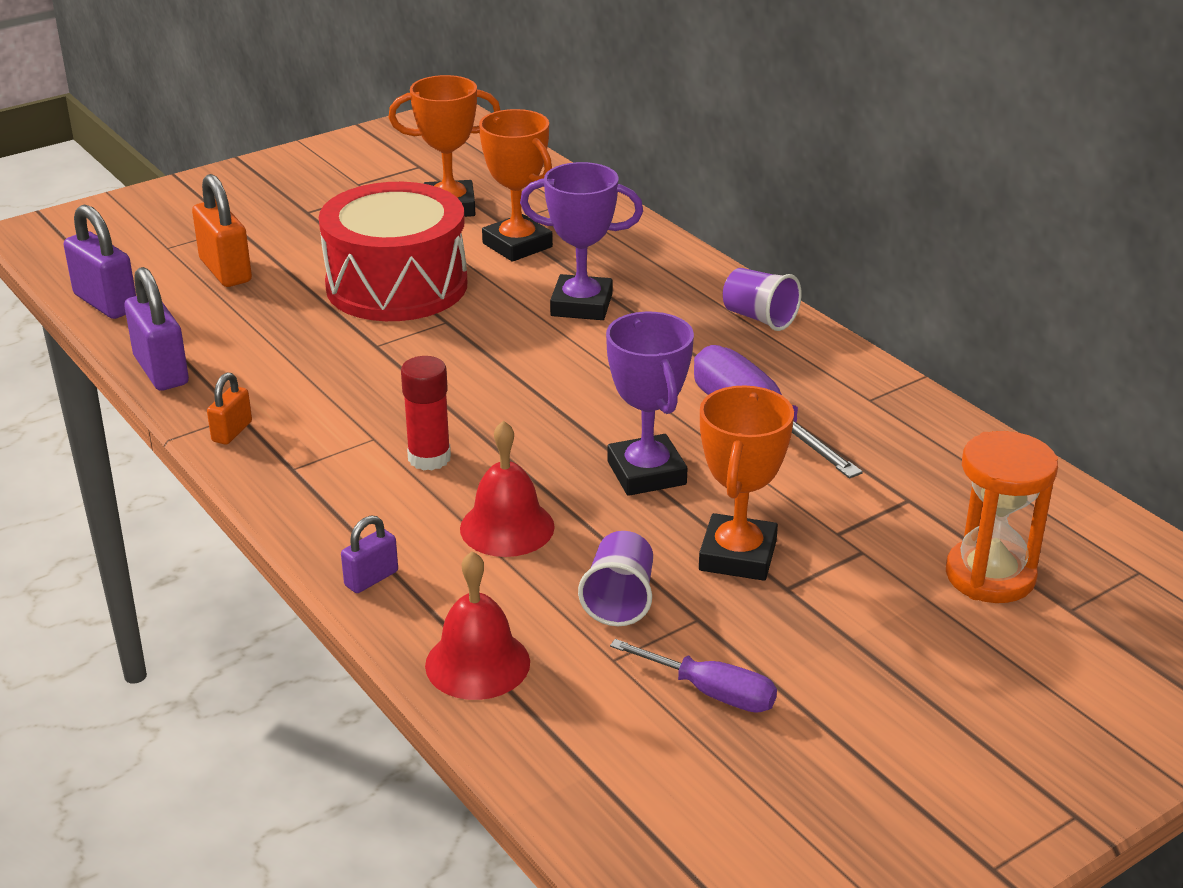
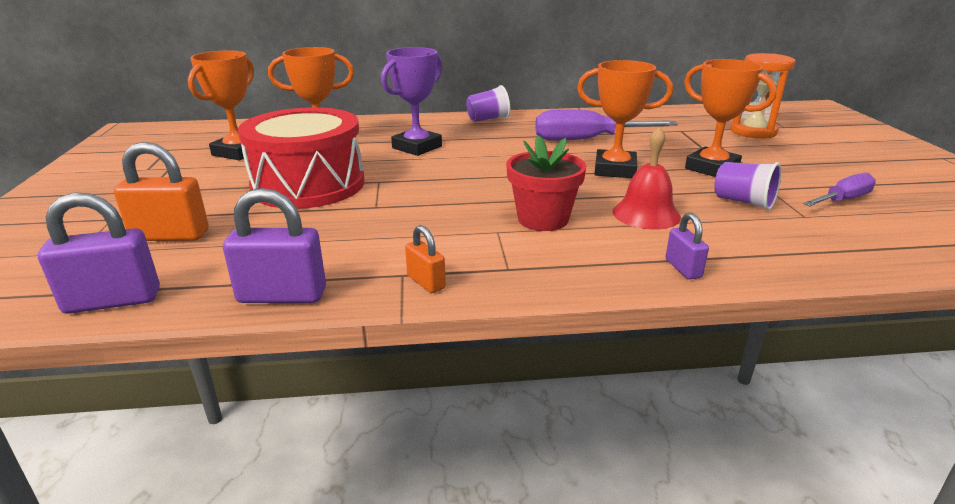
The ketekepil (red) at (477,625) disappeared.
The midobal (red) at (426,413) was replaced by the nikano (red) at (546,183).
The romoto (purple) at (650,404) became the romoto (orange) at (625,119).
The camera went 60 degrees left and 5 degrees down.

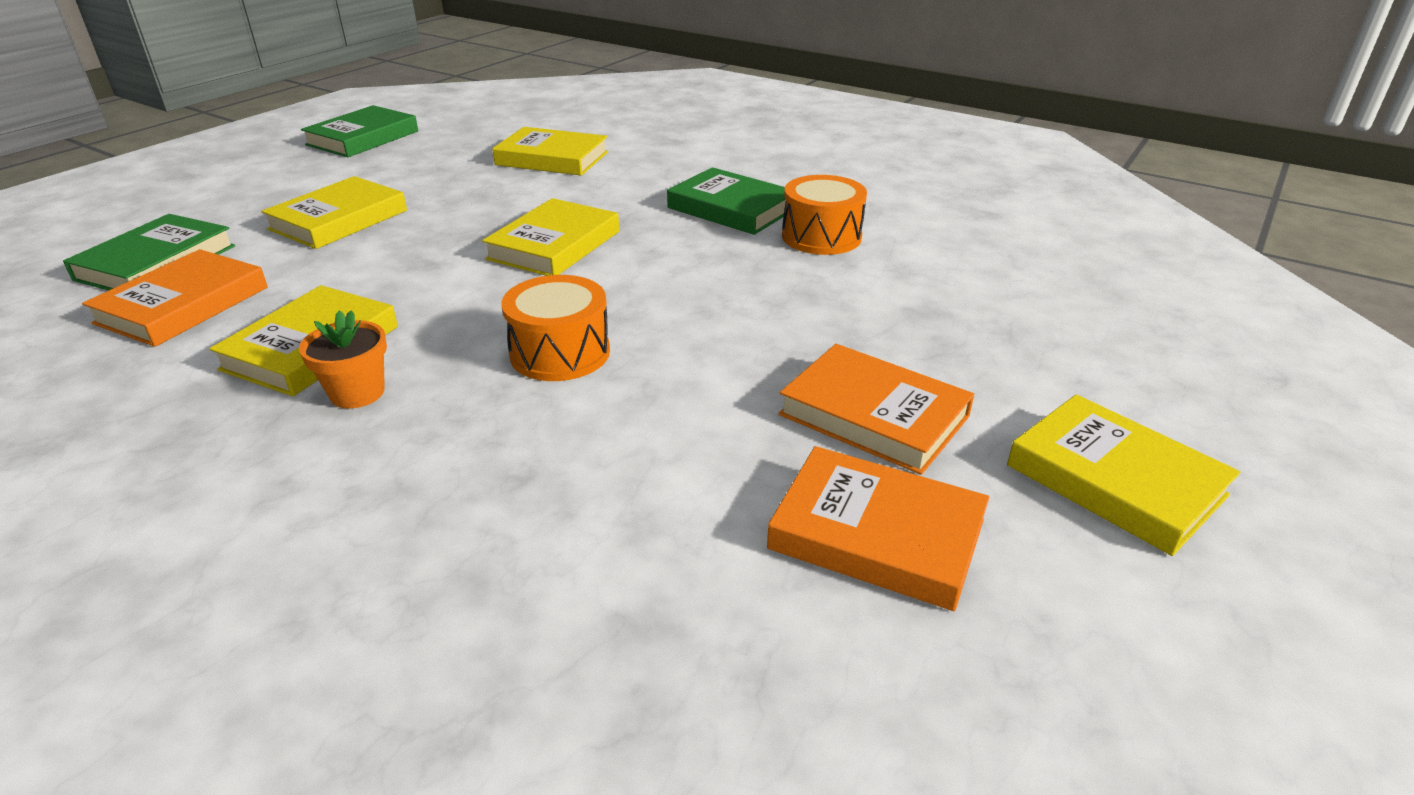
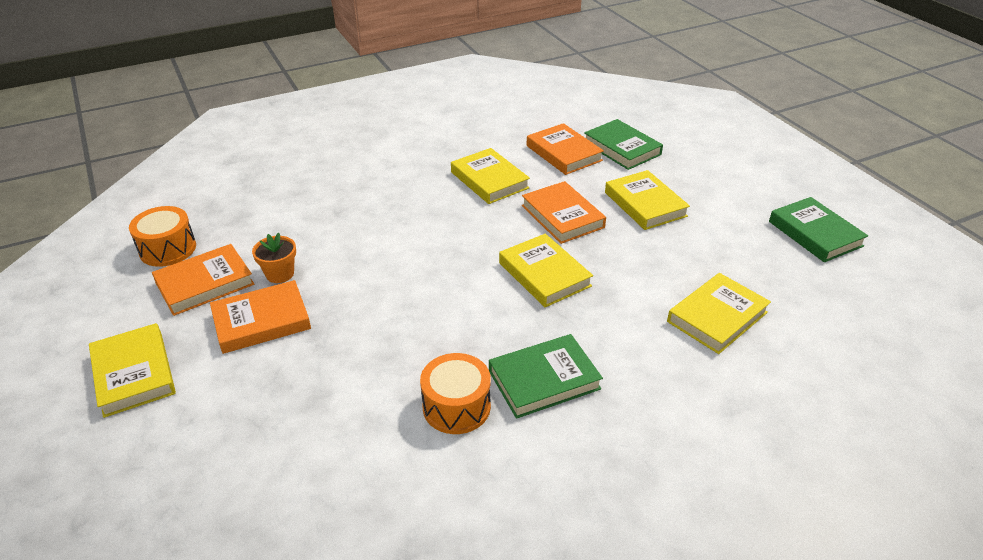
The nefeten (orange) at (564,212) appeared.
The nikano (orange) moved from (343,359) to (274,258).
The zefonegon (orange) moved from (555,328) to (162,236).
The nefeten (yellow) at (1123,475) turned 75 degrees clockwise.
The camera went 120 degrees right and 5 degrees up.

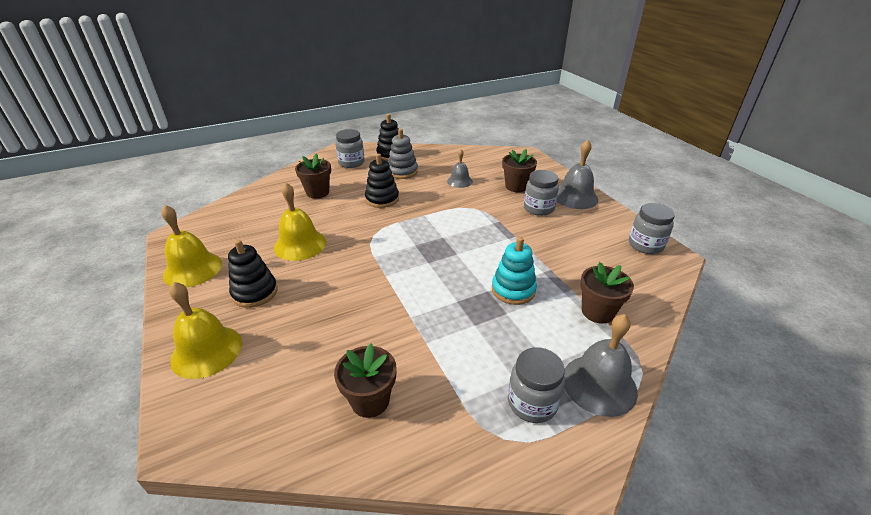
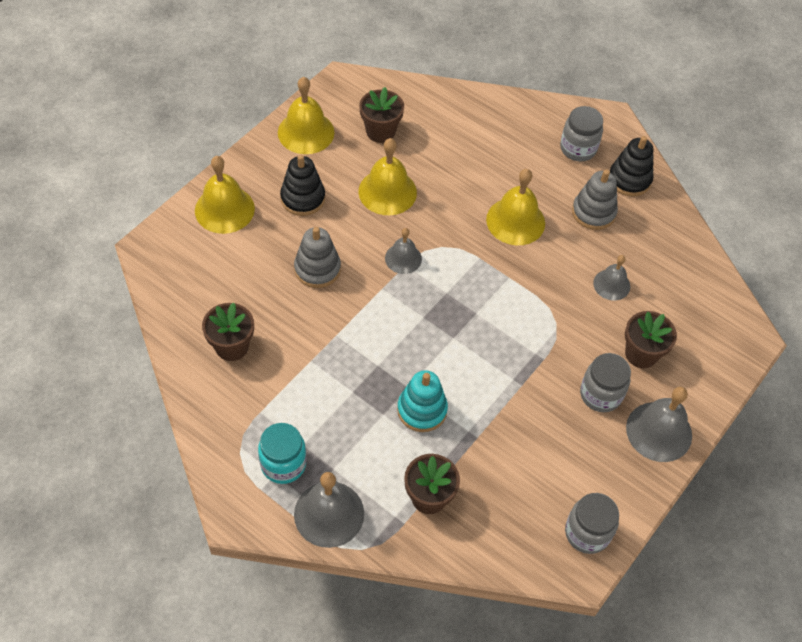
The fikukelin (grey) at (317,257) appeared.
The ketekepil (grey) at (403,251) appeared.
The nikano (brown) moved from (313,175) to (381,115).
The fikukelin (black) at (382,180) was replaced by the ketekepil (yellow) at (515,207).
The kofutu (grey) at (536,385) became the kofutu (turquoise) at (282,453).
The camera went 60 degrees right and 20 degrees up.

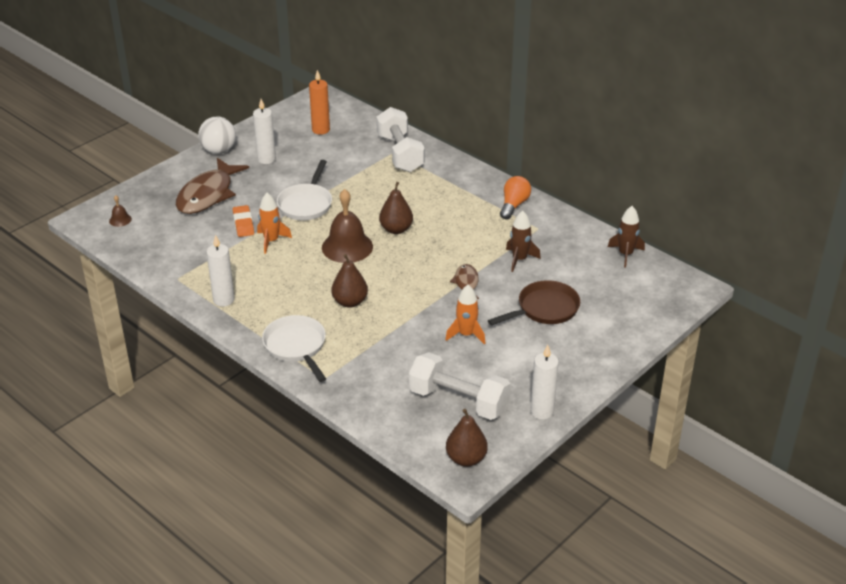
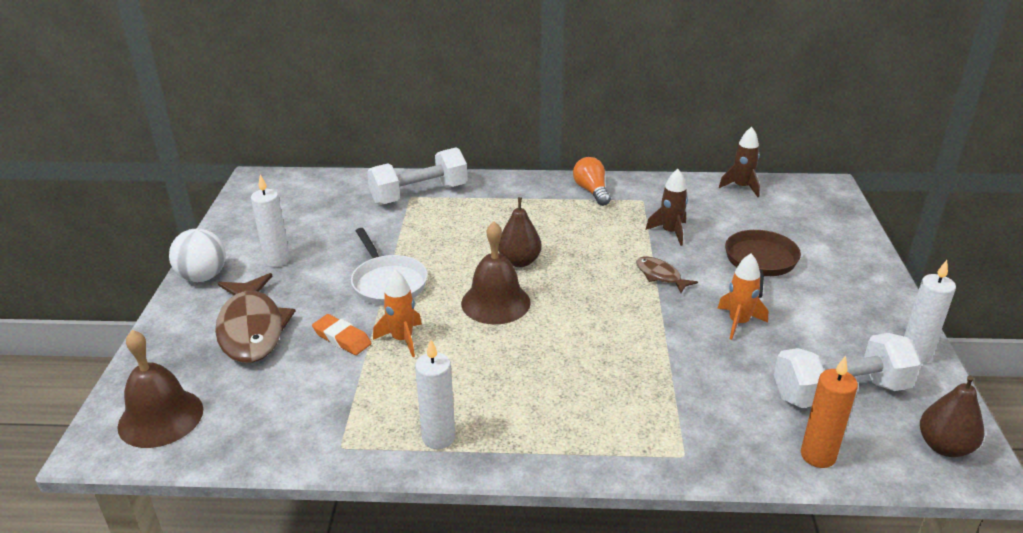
The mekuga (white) at (294,348) disappeared.
The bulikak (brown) at (349,281) disappeared.
The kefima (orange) moved from (319,102) to (829,412).
The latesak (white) at (400,139) turned 60 degrees counterclockwise.
The ketekepil (brown) at (120,211) changed to 2.26 times the size.
The camera went 40 degrees left and 5 degrees down.

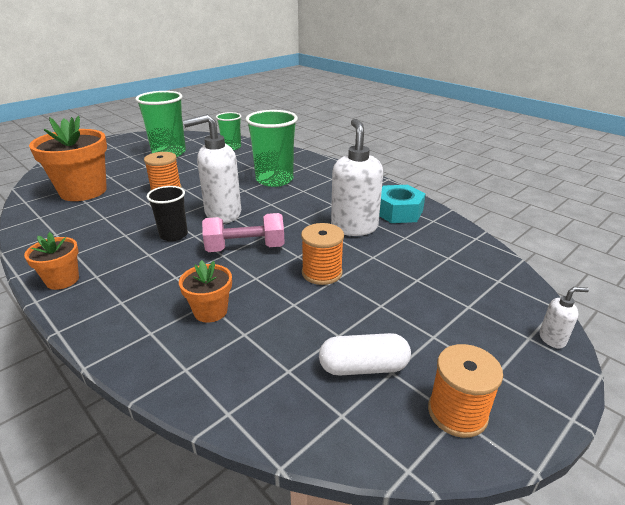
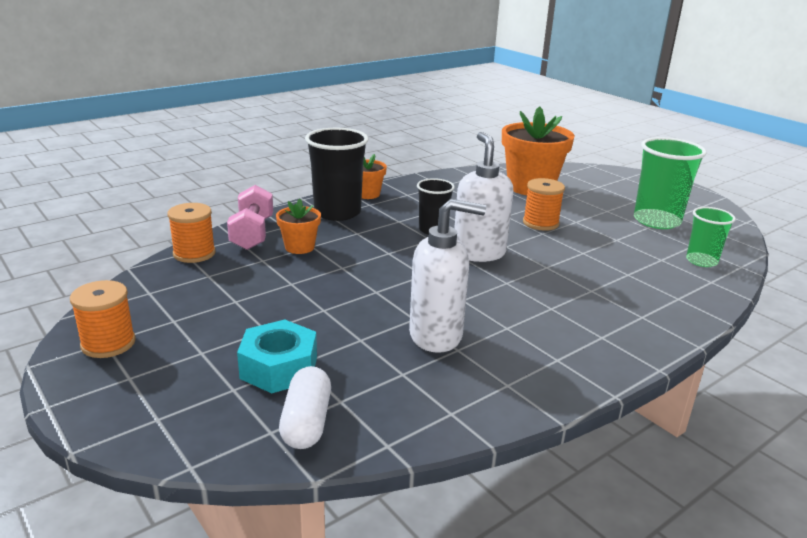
The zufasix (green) at (271,148) disappeared.
The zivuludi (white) at (564,317) disappeared.
The zufasix (black) at (337,174) appeared.
The latesak (pink) moved from (243,232) to (250,217).
The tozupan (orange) moved from (322,254) to (191,233).
The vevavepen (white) moved from (365,354) to (305,407).
The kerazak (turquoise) moved from (402,204) to (277,356).
The camera went 95 degrees right and 5 degrees down.

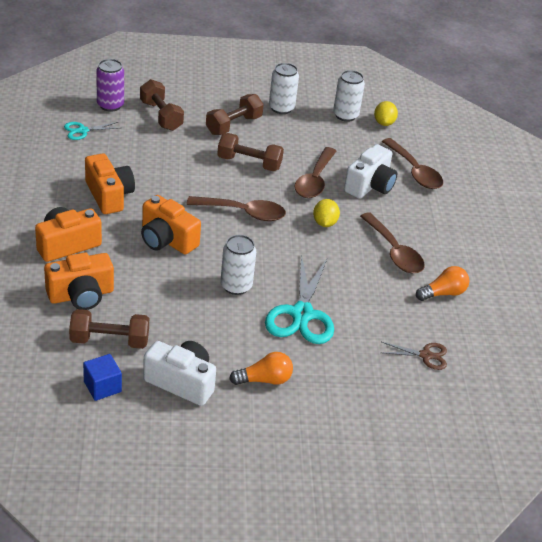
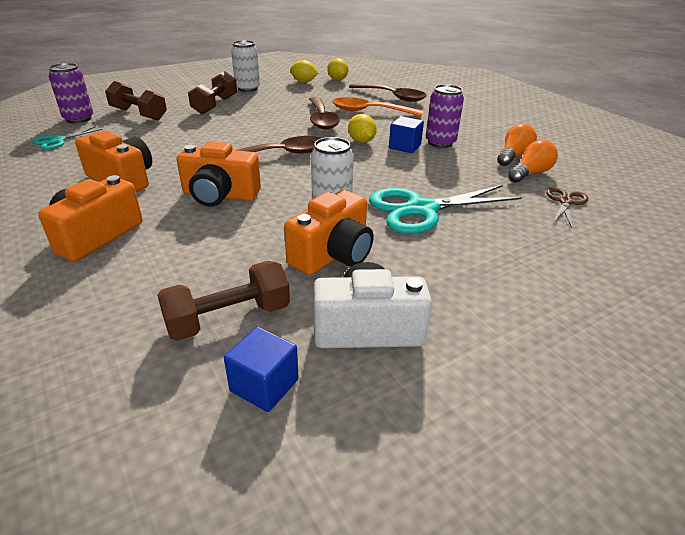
The latesak (brown) at (250,152) disappeared.
The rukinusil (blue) at (406,134) appeared.
The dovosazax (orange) moved from (79,281) to (329,232).
The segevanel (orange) moved from (261,368) to (533,161).
The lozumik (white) at (349,96) was replaced by the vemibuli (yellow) at (304,71).
The dovosazax (white) at (370,171) was replaced by the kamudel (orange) at (377,106).
The kamudel (brown) at (392,243) was replaced by the lozumik (purple) at (445,116).
The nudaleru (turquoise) at (299,299) turned 90 degrees clockwise.
The nudaleru (brown) at (414,356) turned 45 degrees counterclockwise.
The camera went 25 degrees left and 5 degrees down.

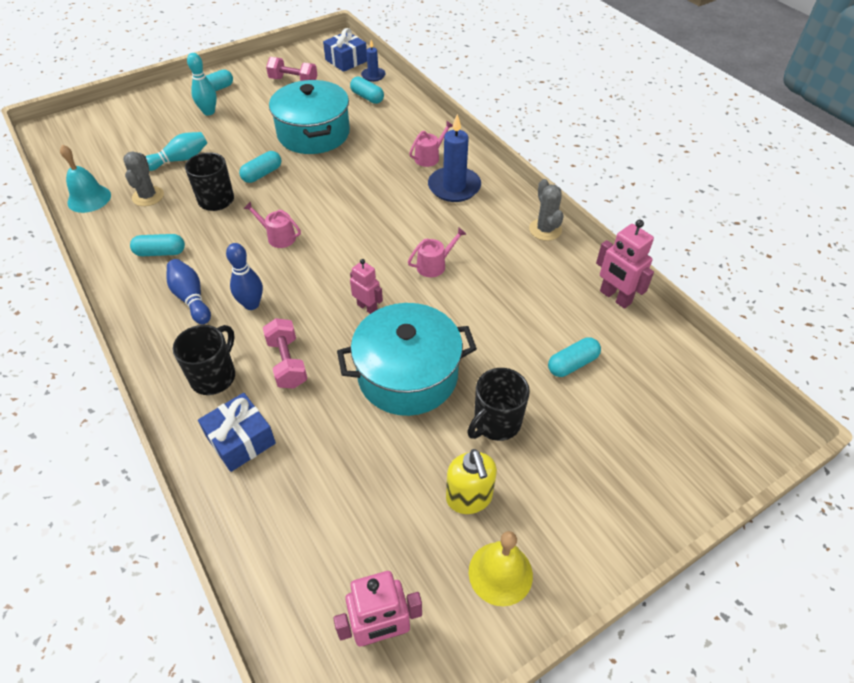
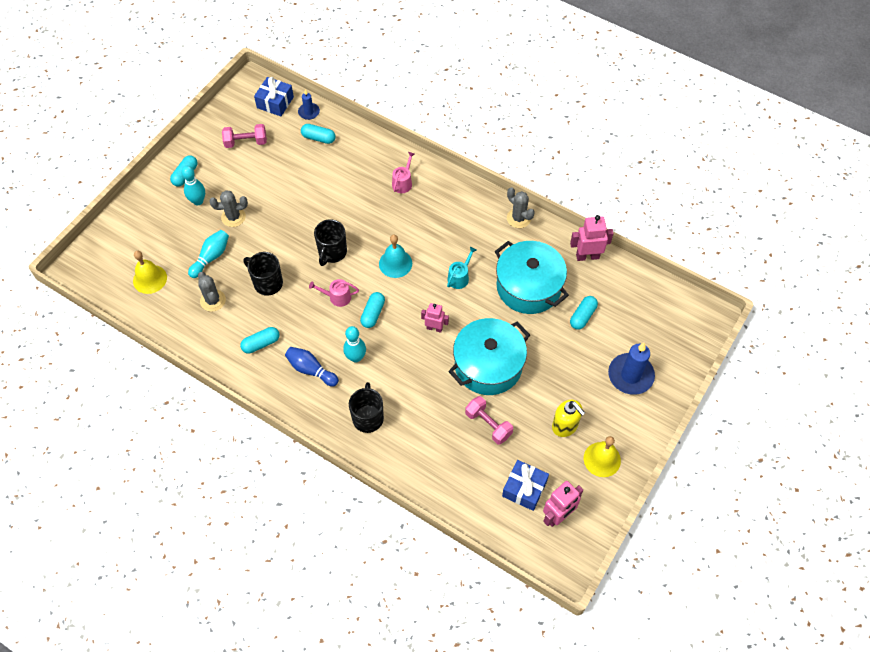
The ketekepil (yellow) at (150,272) appeared.
The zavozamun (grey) at (228,208) appeared.
The ketekepil (turquoise) moved from (85,179) to (395,256).
The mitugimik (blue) moved from (237,432) to (525,485).
The vevavepen (turquoise) moved from (260,167) to (372,310).
The latesak (pink) moved from (285,353) to (489,420).
The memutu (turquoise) moved from (309,117) to (532,277).
The kefima (blue) moved from (454,158) to (631,369).
The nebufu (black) moved from (498,404) to (330,242).
The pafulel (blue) at (244,276) became the pafulel (turquoise) at (354,344).
The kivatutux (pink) at (437,252) became the kivatutux (turquoise) at (462,268).
The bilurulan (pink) at (625,264) turned 150 degrees clockwise.
The camera went 25 degrees left and 10 degrees up.

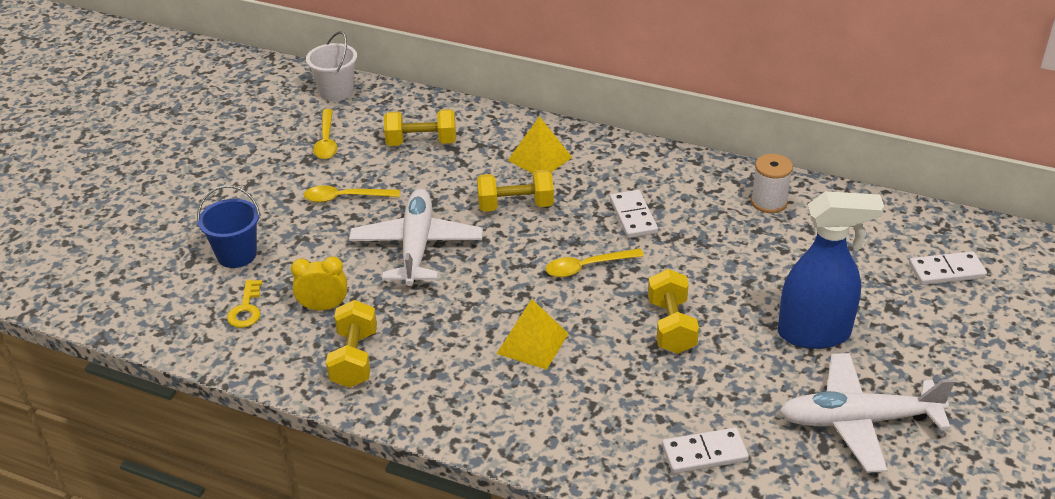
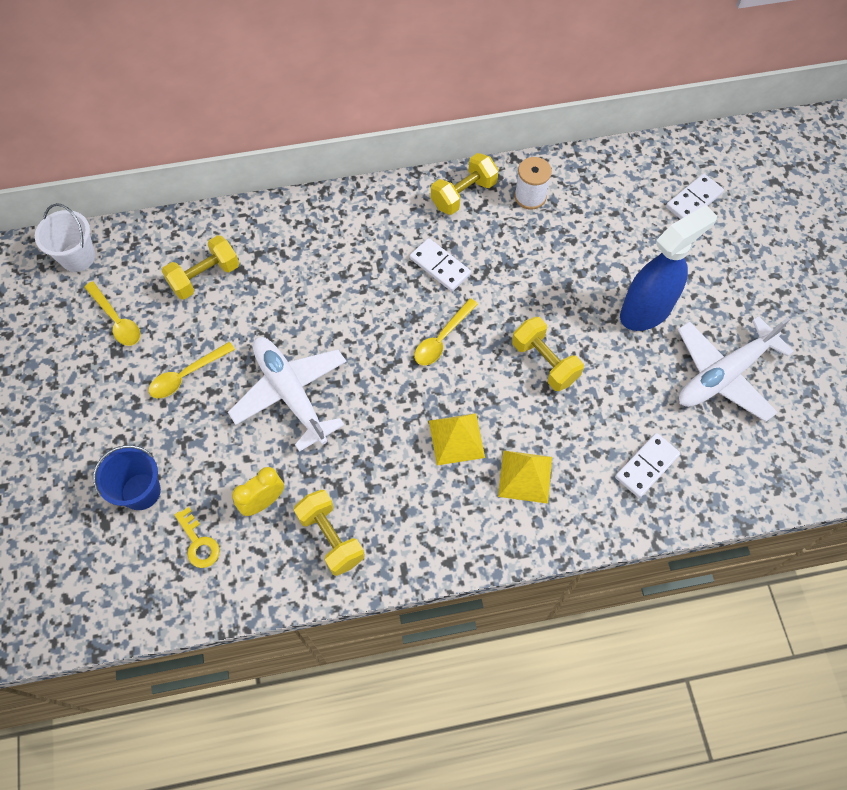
The latesak (yellow) moved from (515,191) to (465,184).
The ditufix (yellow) moved from (540,145) to (525,477).
The camera went 35 degrees left and 25 degrees up.

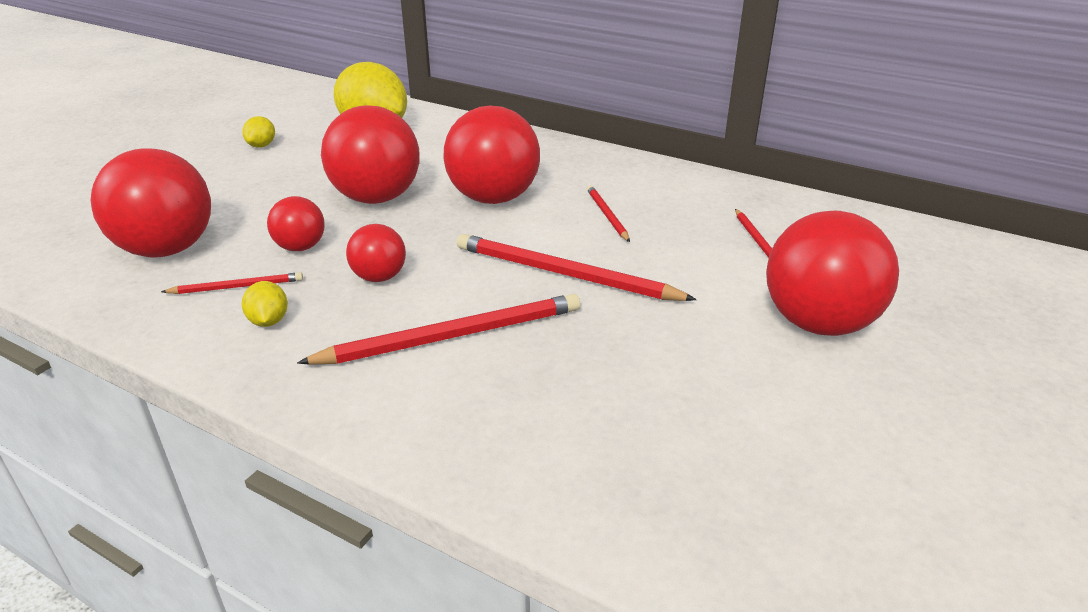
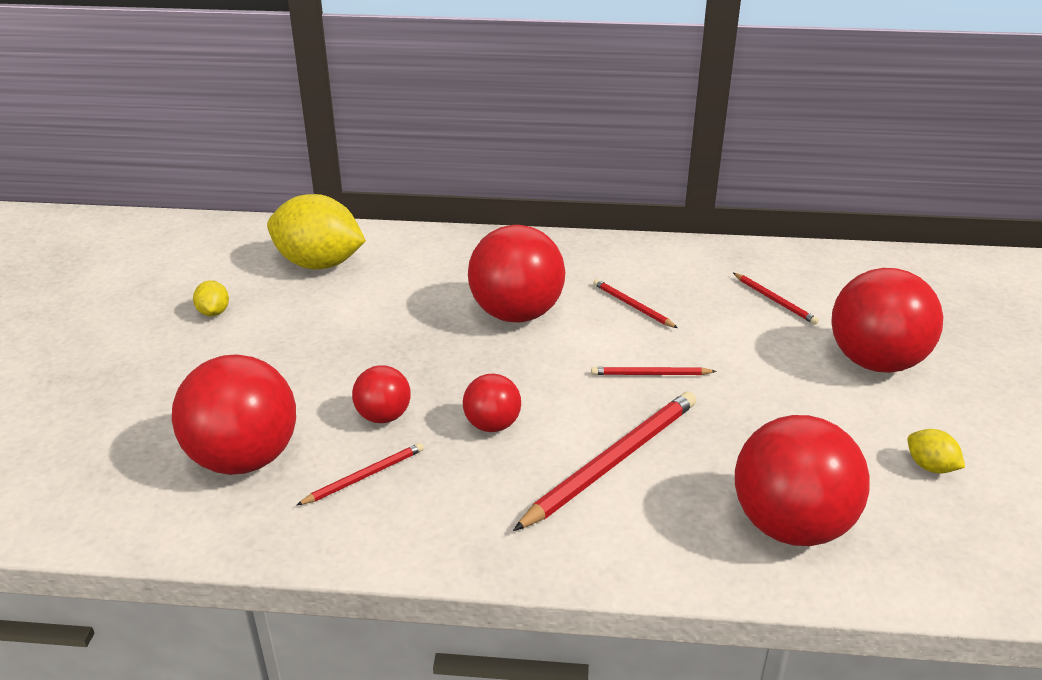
The vemibuli (yellow) moved from (265,304) to (936,451).
The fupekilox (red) moved from (370,154) to (802,480).
The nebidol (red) at (577,267) changed to 0.52 times the size.
The camera went 25 degrees left and 0 degrees up.

